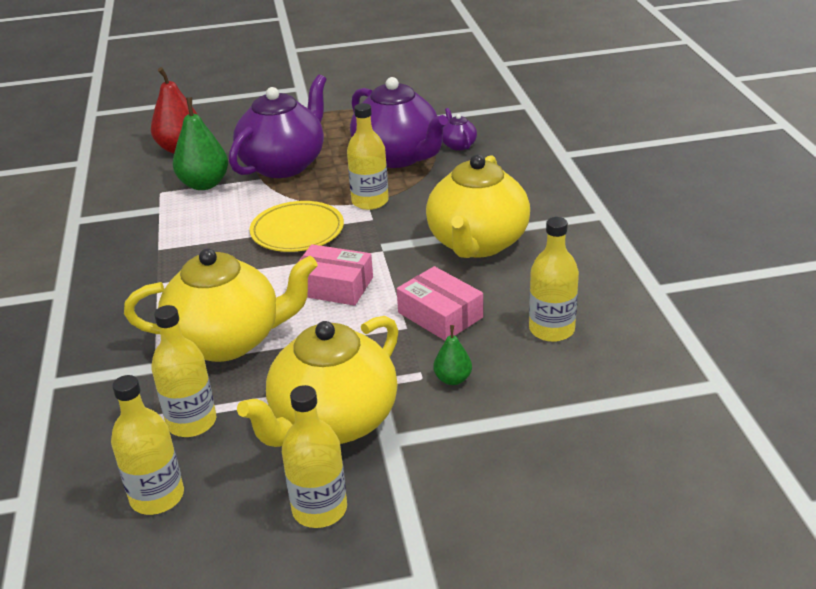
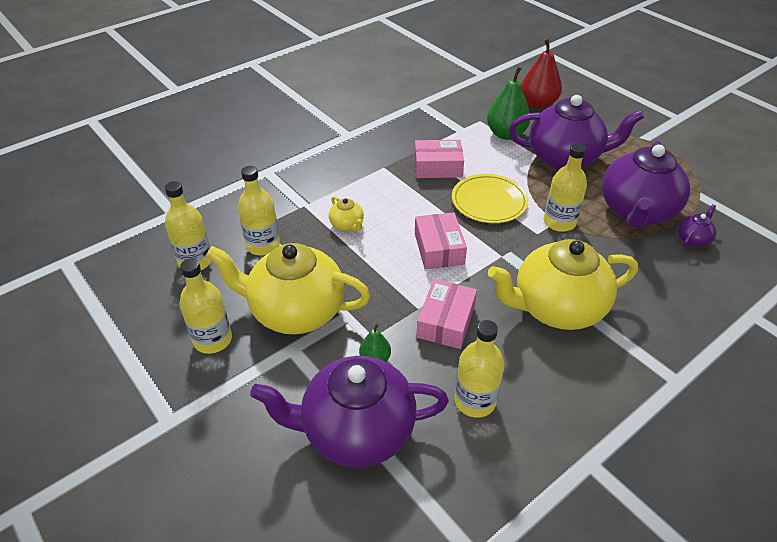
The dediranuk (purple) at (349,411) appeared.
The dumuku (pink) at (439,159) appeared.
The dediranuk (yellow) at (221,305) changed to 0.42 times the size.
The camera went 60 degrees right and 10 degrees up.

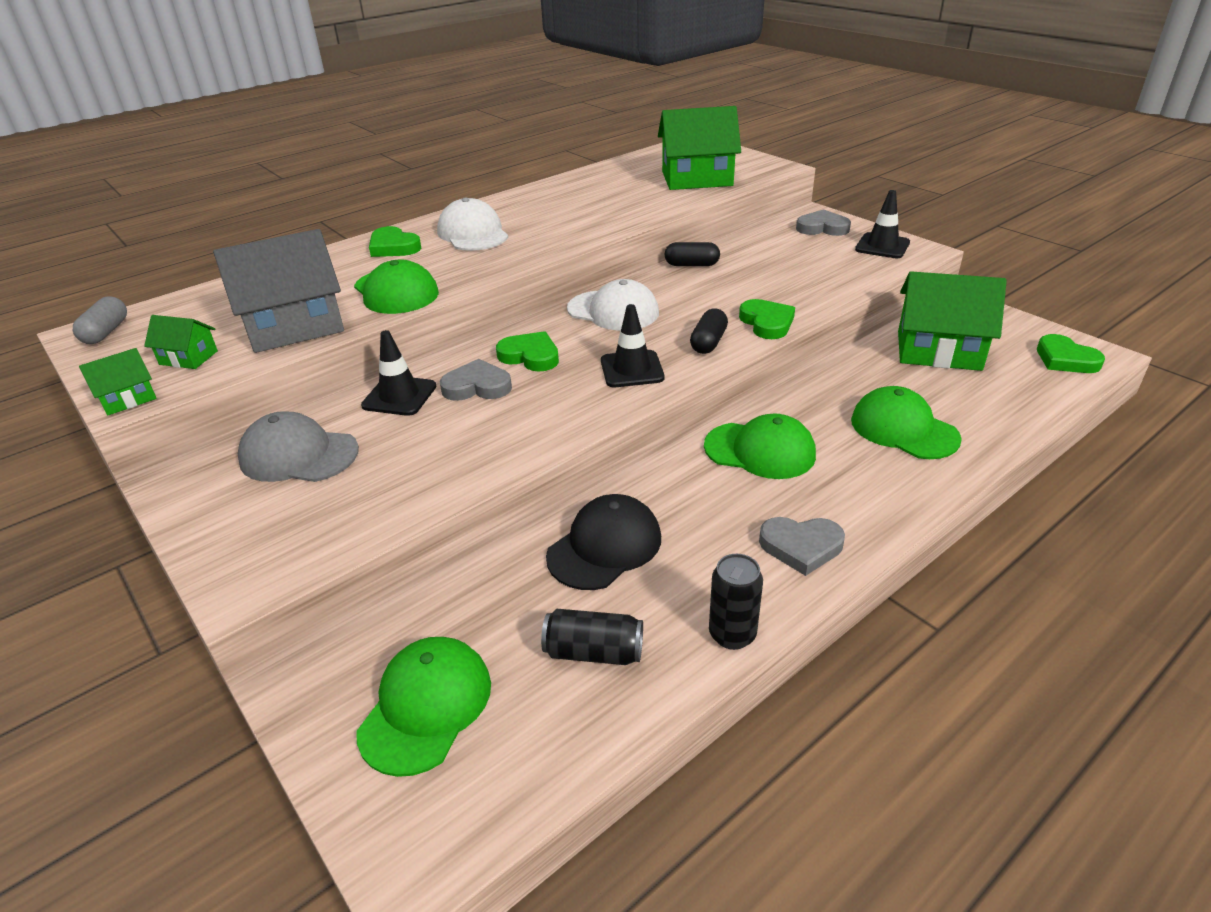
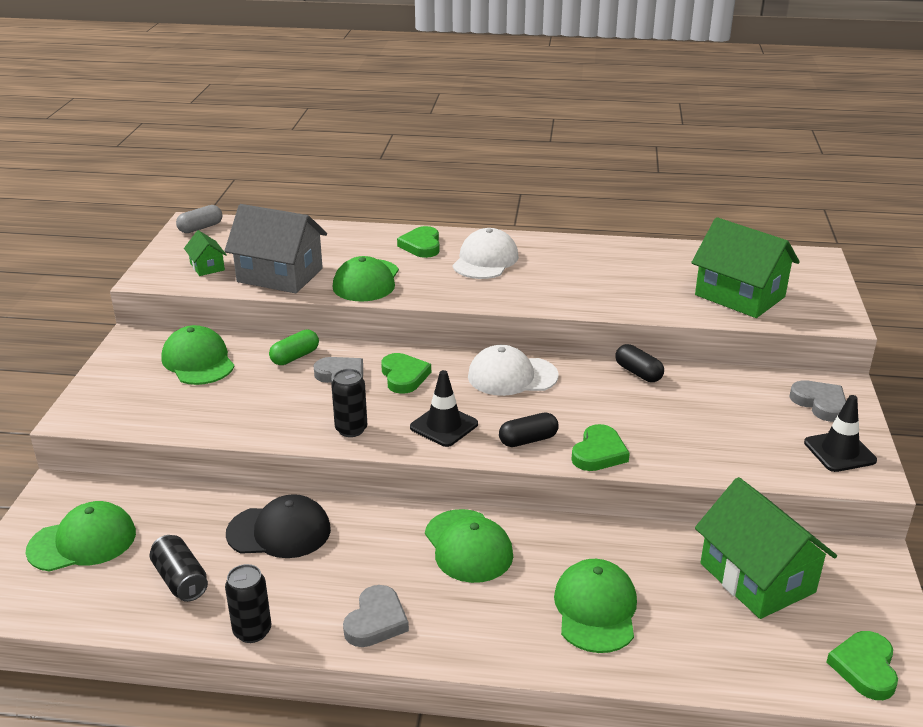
The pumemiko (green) at (118,381) disappeared.
The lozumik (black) at (349,403) appeared.
The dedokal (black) at (398,373) was replaced by the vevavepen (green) at (294,347).
The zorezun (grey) at (298,446) became the zorezun (green) at (198,355).
The zorezun (white) at (613,305) turned 105 degrees clockwise.
The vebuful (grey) at (802,546) turned 120 degrees counterclockwise.
The camera went 45 degrees right and 5 degrees down.

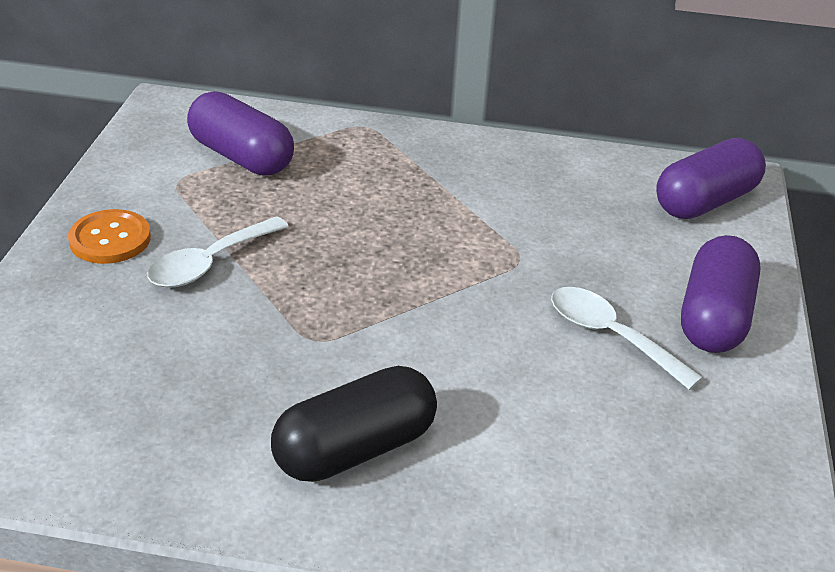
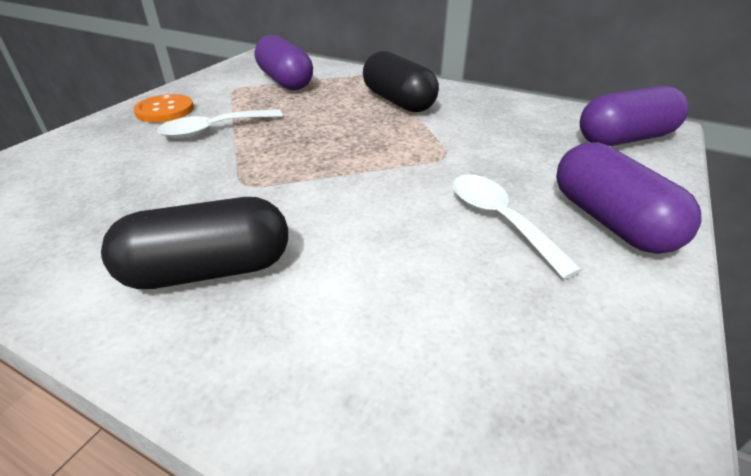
The vevavepen (black) at (401,81) appeared.
The vevavepen (purple) at (721,294) turned 60 degrees counterclockwise.
The camera went 20 degrees right and 0 degrees up.

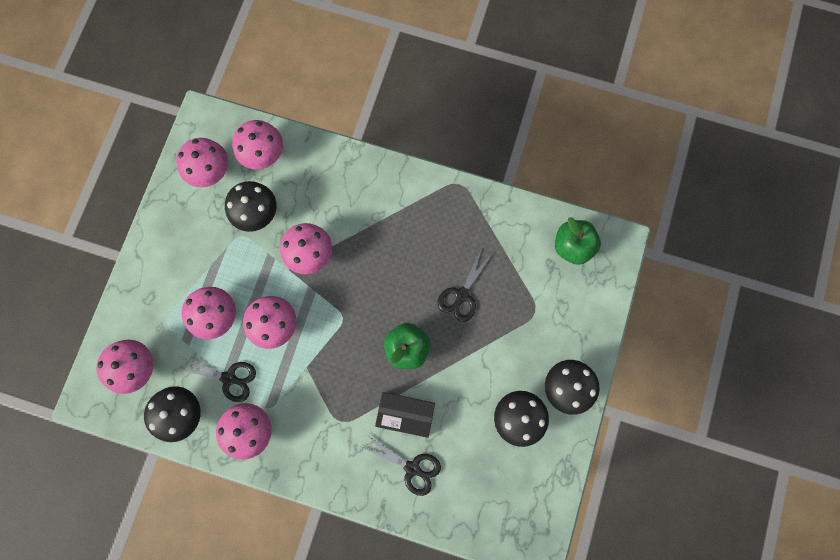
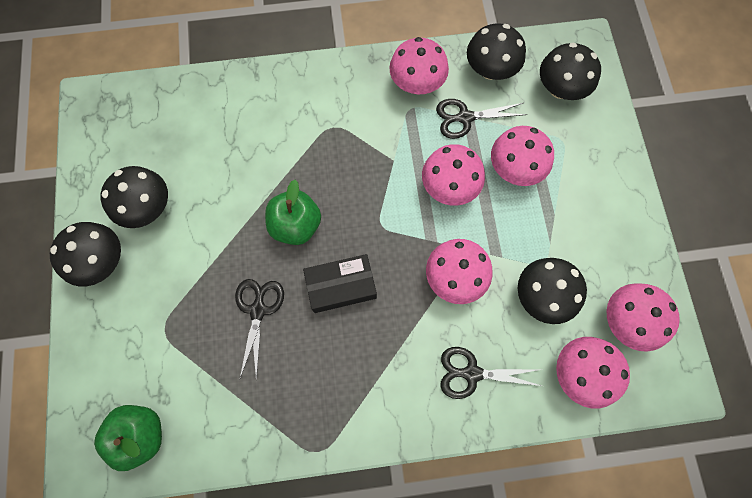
The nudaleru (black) moved from (401,466) to (491,373).
The dumuku (black) moved from (405,415) to (340,283).
The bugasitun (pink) at (125,367) became the bugasitun (black) at (570,71).
The camera went 155 degrees right and 5 degrees down.

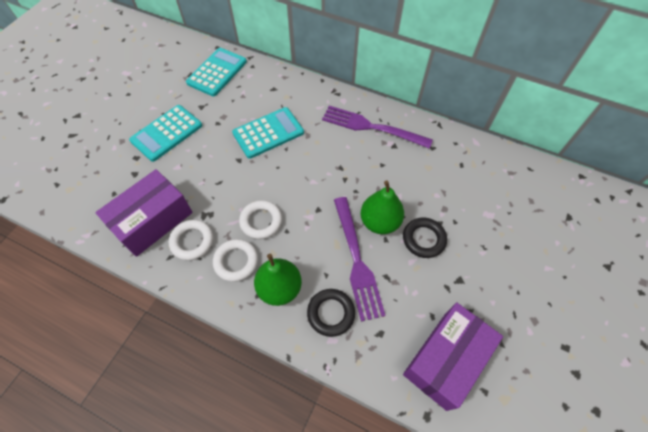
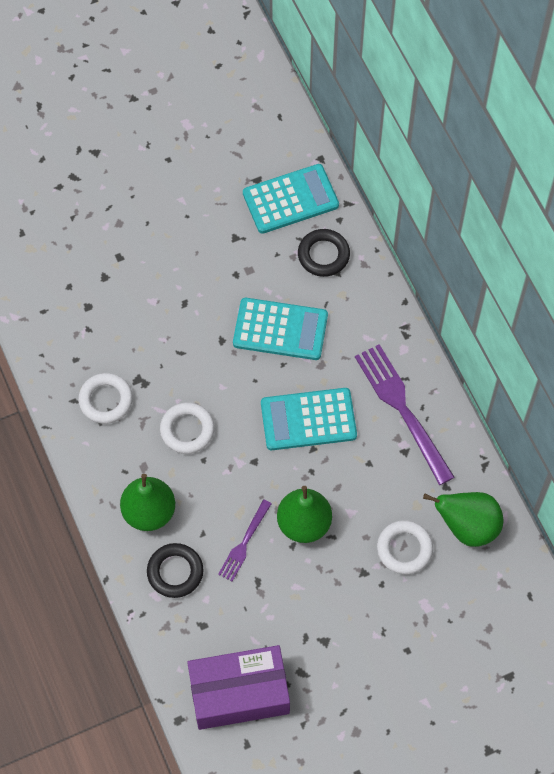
The dumuku (purple) at (144,213) disappeared.
The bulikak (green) at (463,519) appeared.
The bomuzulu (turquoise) moved from (165,133) to (309,419).
The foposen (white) moved from (235,260) to (405,547).
The foposen (black) moved from (425,237) to (324,253).
The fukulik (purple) at (360,259) changed to 0.54 times the size.
The camera went 40 degrees right and 5 degrees up.

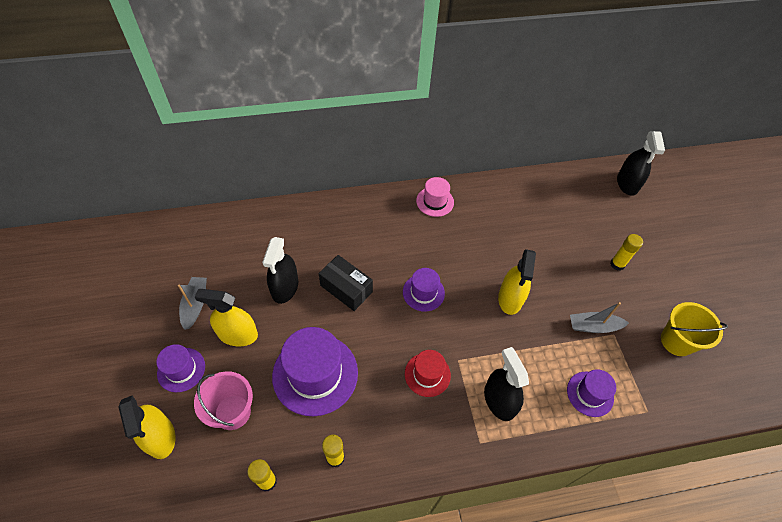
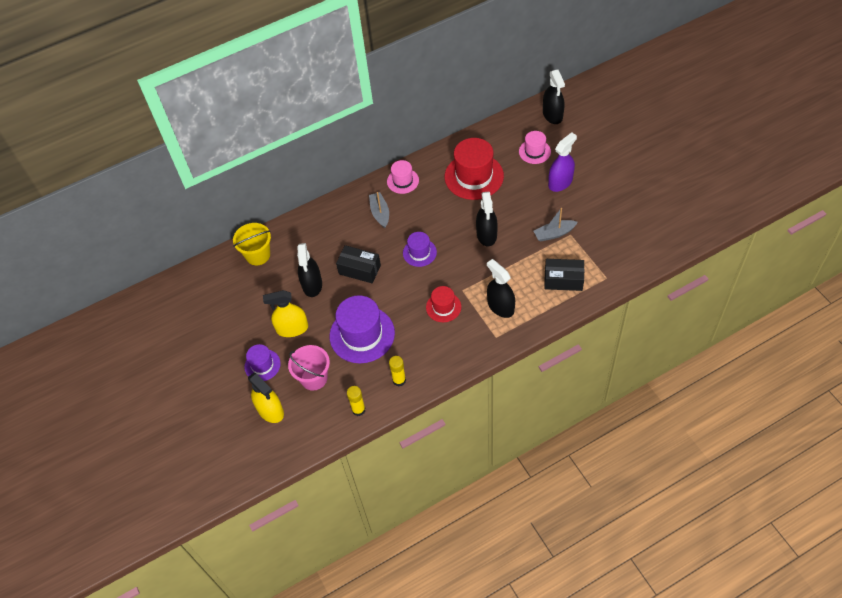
The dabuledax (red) at (474,169) appeared.
The dabuledax (pink) at (535,147) appeared.
The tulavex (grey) moved from (192,303) to (379,210).
The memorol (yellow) moved from (694,329) to (252,244).
The dabuledax (purple) at (591,393) was replaced by the dumuku (black) at (564,275).
The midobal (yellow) at (626,252) was replaced by the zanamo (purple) at (562,162).
The zanamo (yellow) at (517,282) became the zanamo (black) at (487,219).
The camera went 10 degrees left and 0 degrees up.

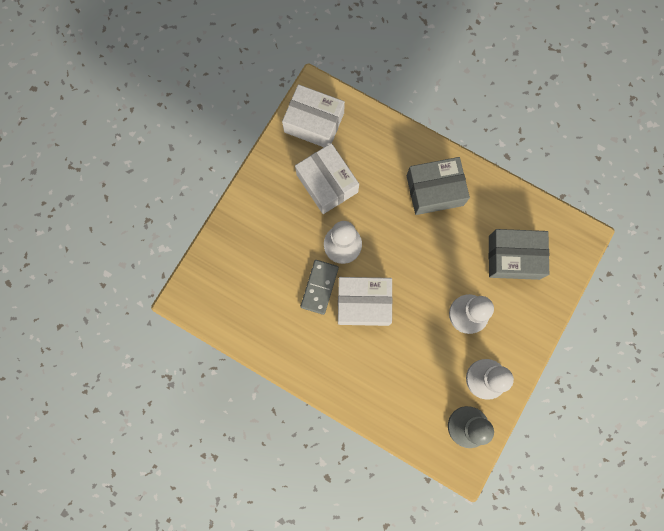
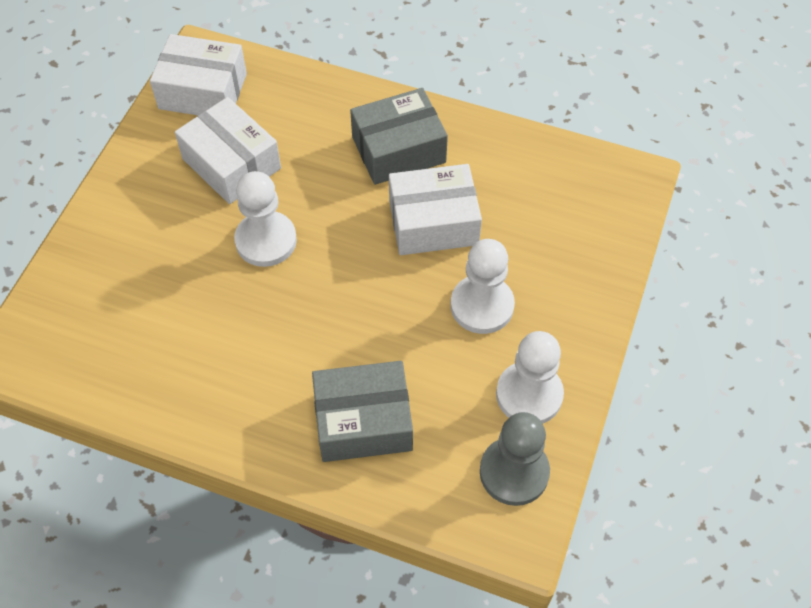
The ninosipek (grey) at (320,287) disappeared.
The dumuku (white) moved from (365,301) to (435,209).
The dumuku (grey) moved from (519,254) to (362,411).
The camera went 10 degrees left and 20 degrees down.

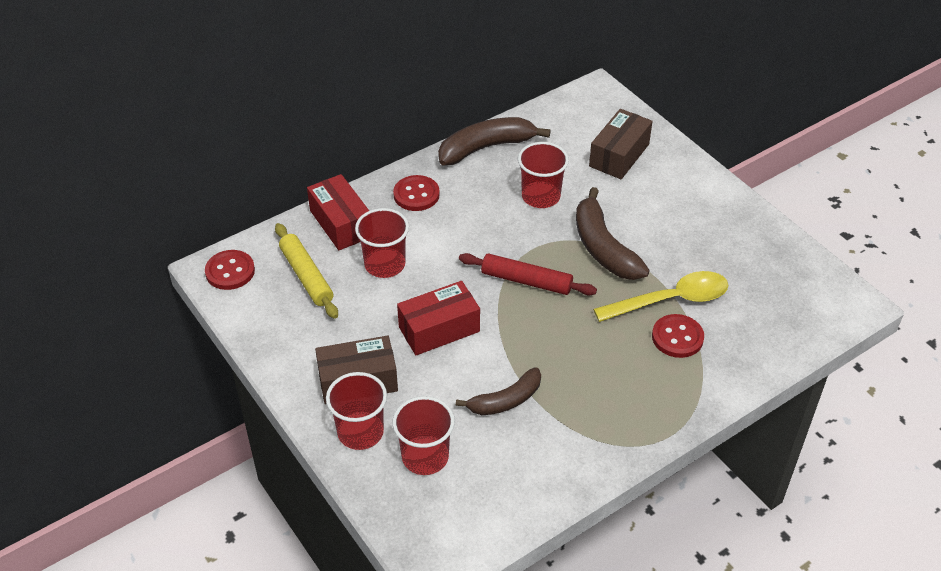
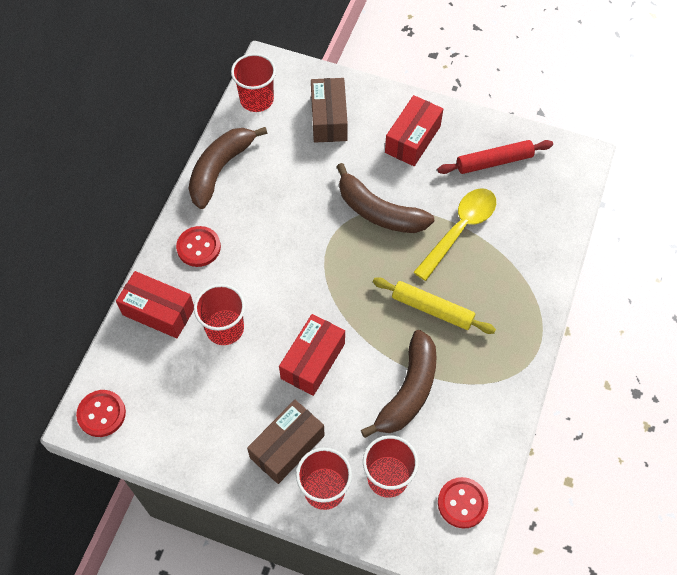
The dumuku (red) at (414,130) appeared.
The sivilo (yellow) moved from (306,271) to (434,305).
The sivilo (red) moved from (528,274) to (495,157).
The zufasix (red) moved from (543,175) to (253,82).
The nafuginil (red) moved from (678,336) to (463,503).
The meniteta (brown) at (498,391) changed to 1.52 times the size.
The camera went 35 degrees left and 15 degrees up.

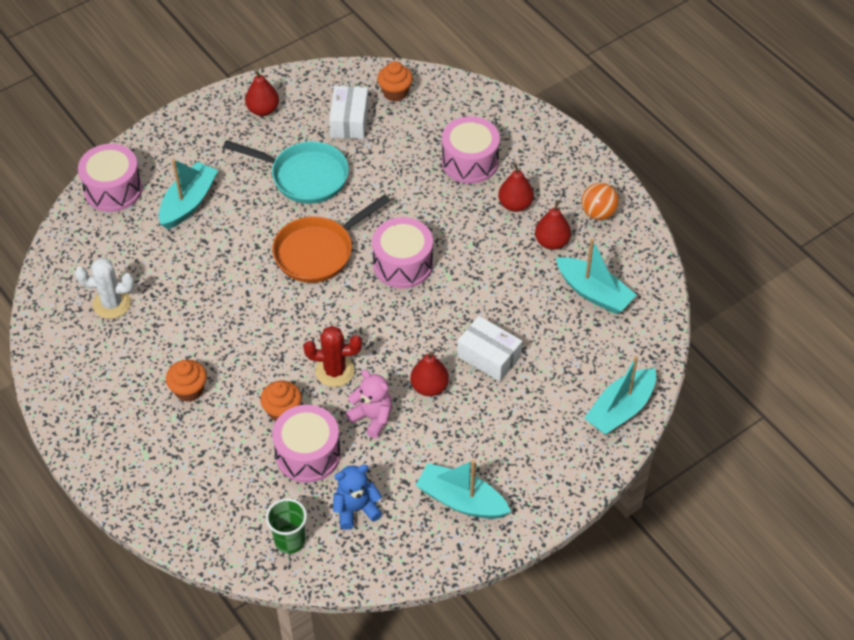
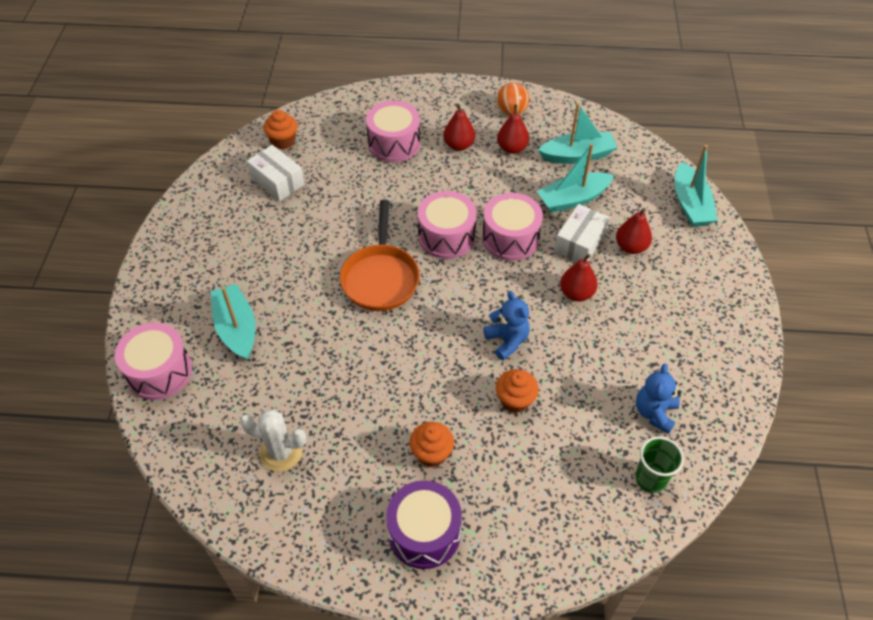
The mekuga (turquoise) at (286,172) disappeared.
The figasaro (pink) at (368,404) disappeared.
The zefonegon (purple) at (424,524) appeared.
The bulikak (red) moved from (262,93) to (634,231).
The zefonegon (pink) moved from (306,444) to (512,227).
The tulavex (turquoise) moved from (463,489) to (575,178).
The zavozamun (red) at (333,356) was replaced by the figasaro (blue) at (507,325).
The zavozamun (white) at (105,288) turned 60 degrees clockwise.
The dumuku (white) at (489,348) turned 45 degrees counterclockwise.
The camera went 50 degrees left and 0 degrees up.

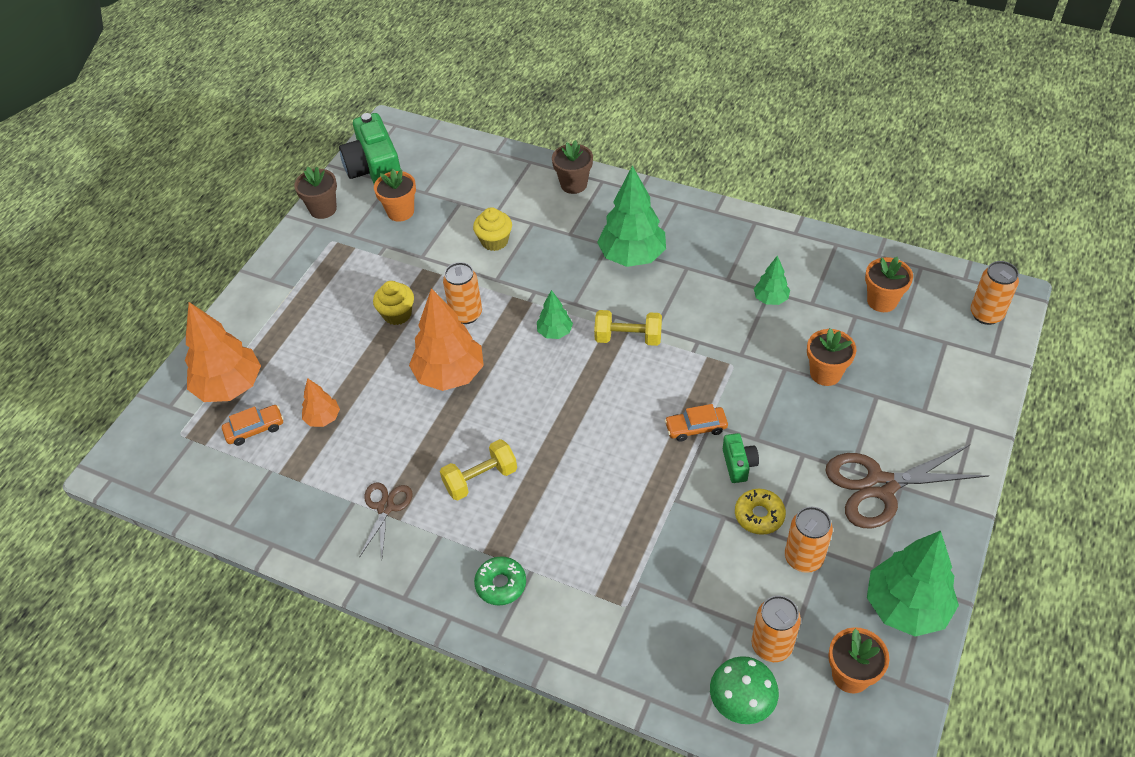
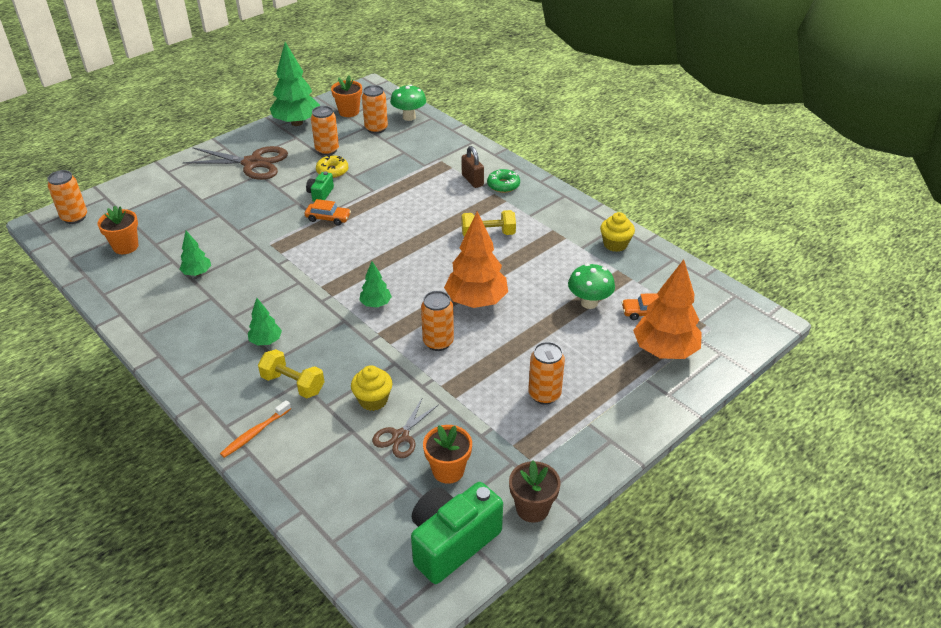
The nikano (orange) at (832,357) disappeared.
The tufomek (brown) at (473,167) appeared.
The lozumik (orange) at (546,373) appeared.
The nudaleru (brown) moved from (386,520) to (405,427).
The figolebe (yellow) moved from (393,303) to (617,232).
The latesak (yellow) moved from (628,328) to (291,373).
The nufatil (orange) at (321,402) was replaced by the bugasitun (green) at (591,286).
The nikano (brown) at (572,167) was replaced by the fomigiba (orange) at (255,429).
The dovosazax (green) at (370,148) turned 135 degrees counterclockwise.
The nufatil (green) at (631,216) changed to 0.51 times the size.
The camera went 160 degrees left and 10 degrees down.

